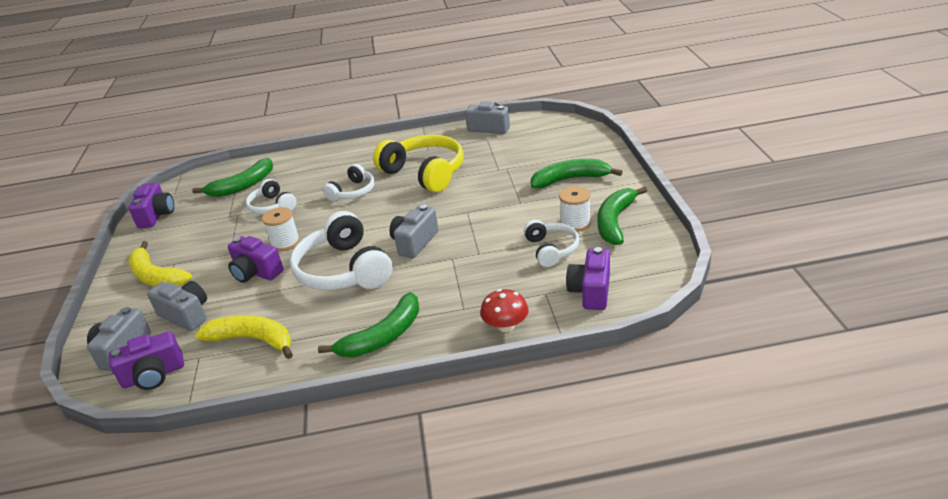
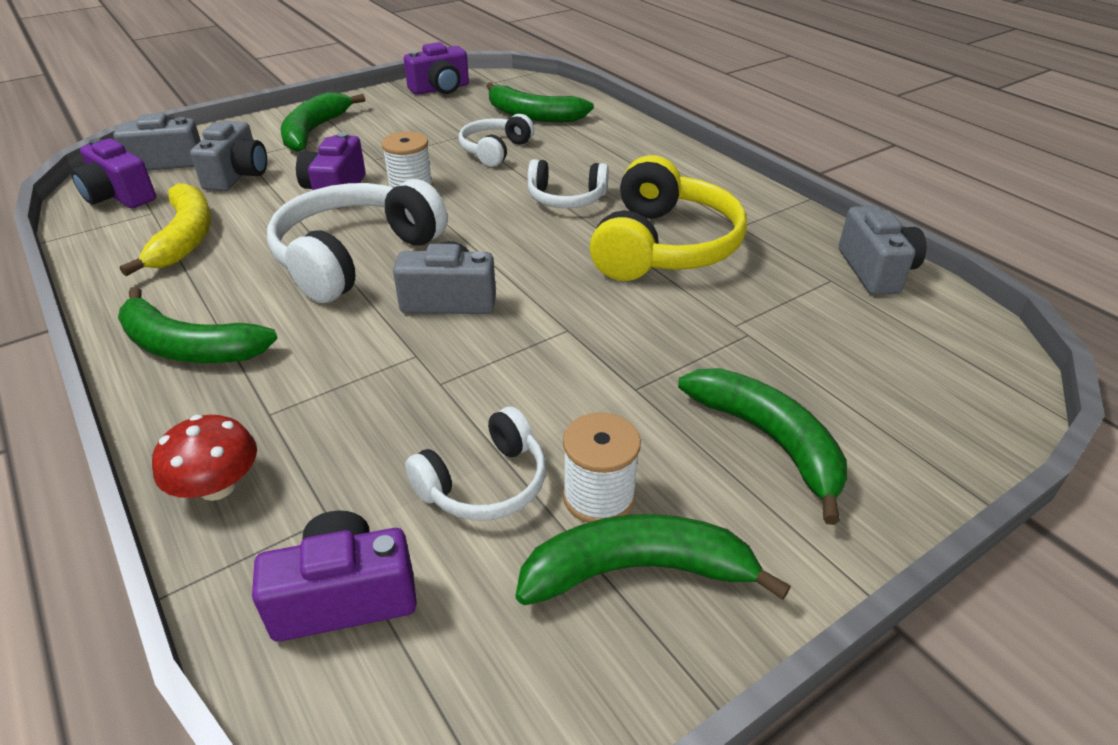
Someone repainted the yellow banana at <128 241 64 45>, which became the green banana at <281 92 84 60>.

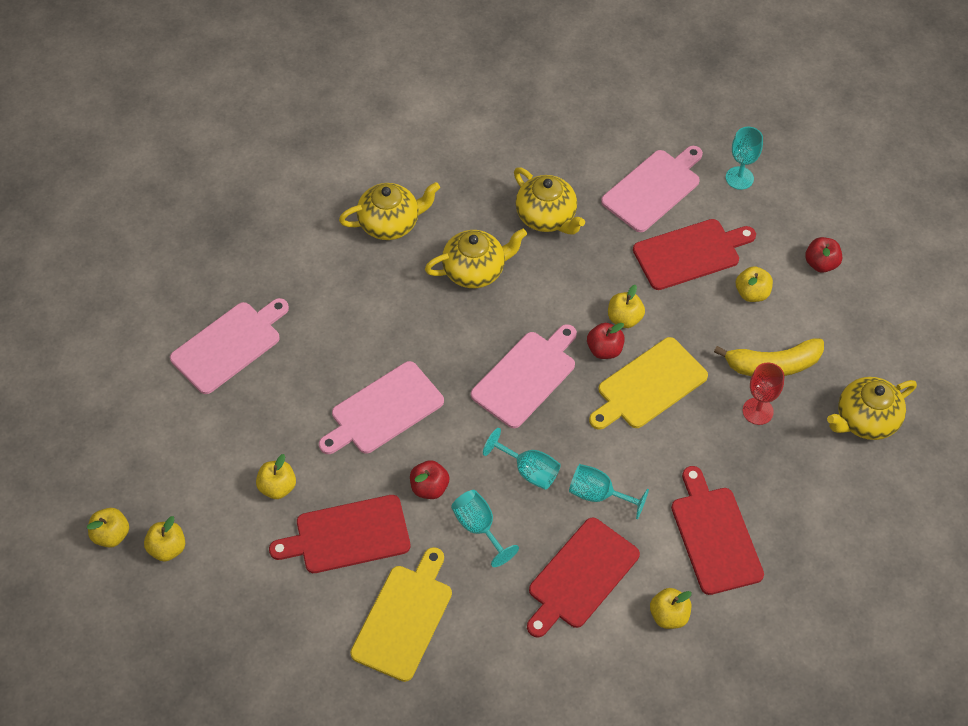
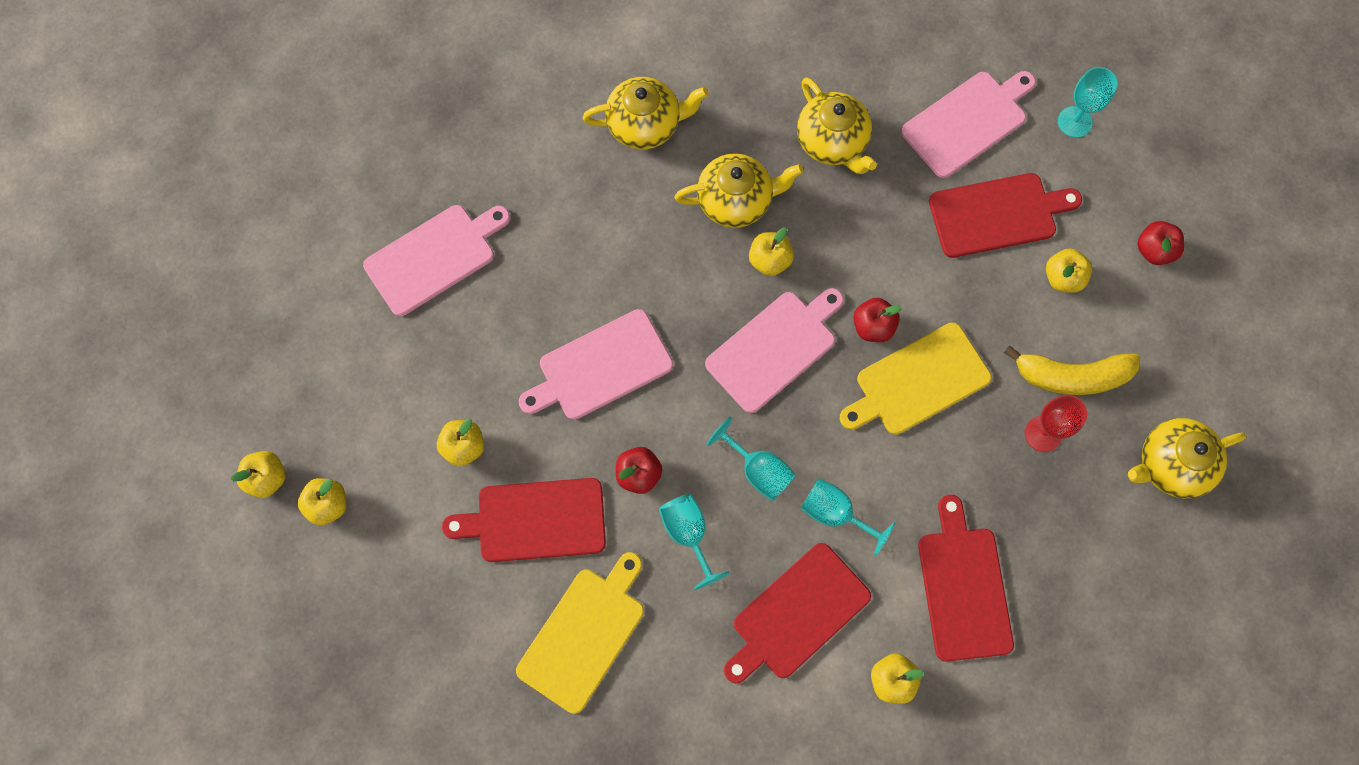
Someone carried the yellow apple from <608 285 37 43> to <749 227 45 49>.

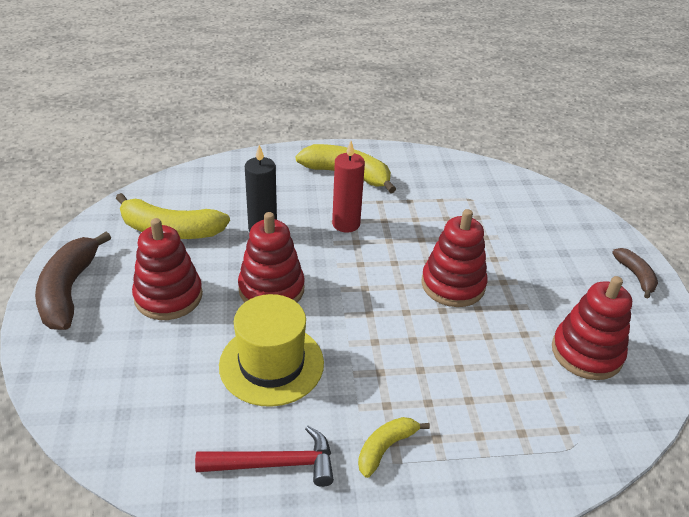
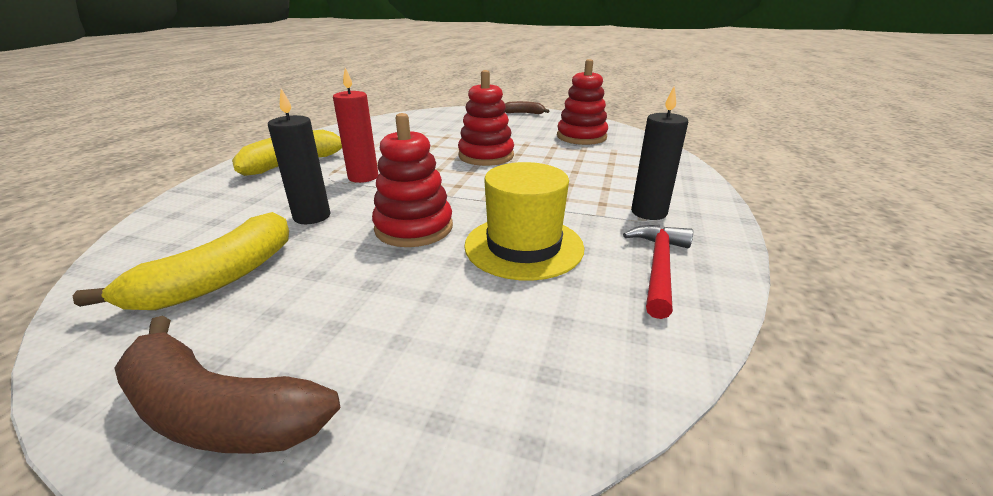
Someone took away the red stacking toy at <132 218 71 102>.
Someone swapped the yellow banana at <358 417 72 61> for the black candle at <631 86 57 134>.

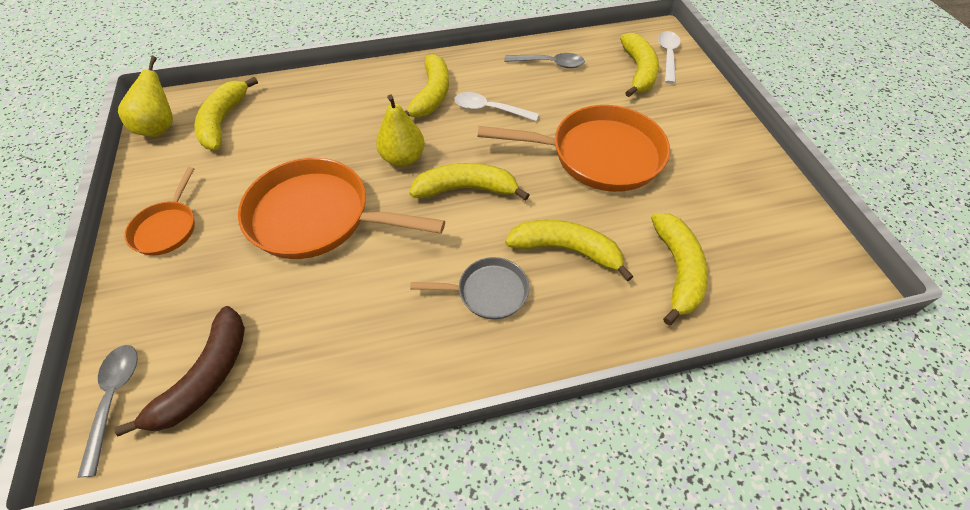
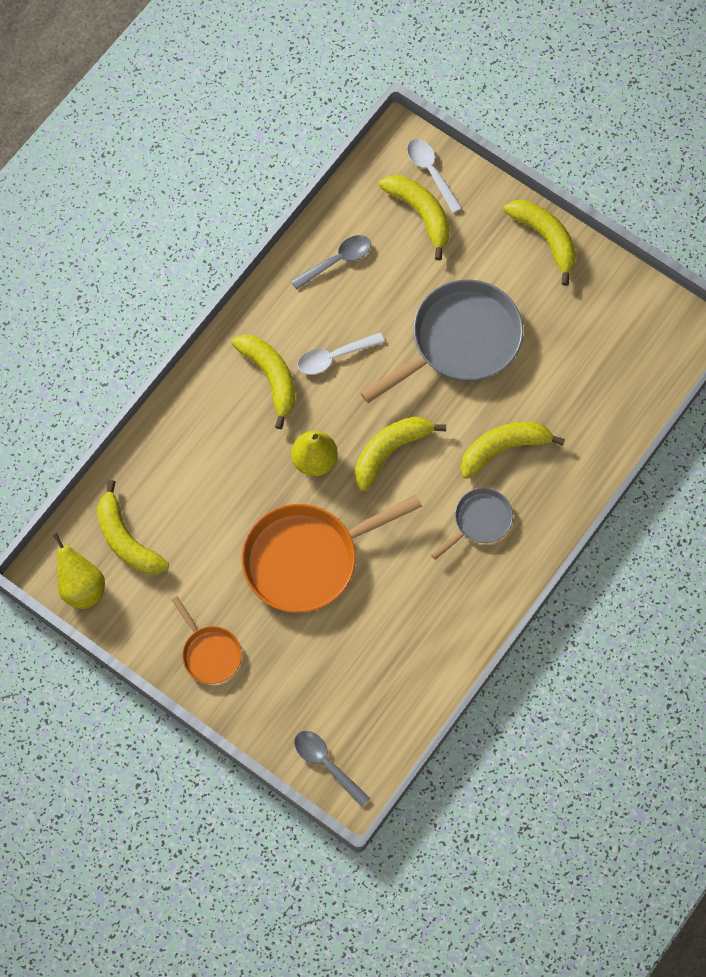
Someone took away the brown banana at <115 306 130 131>.
Someone repainted the orange pan at <478 105 192 87>, which became the grey pan at <361 279 162 124>.
Someone carried the yellow banana from <651 213 57 112> to <503 200 73 86>.

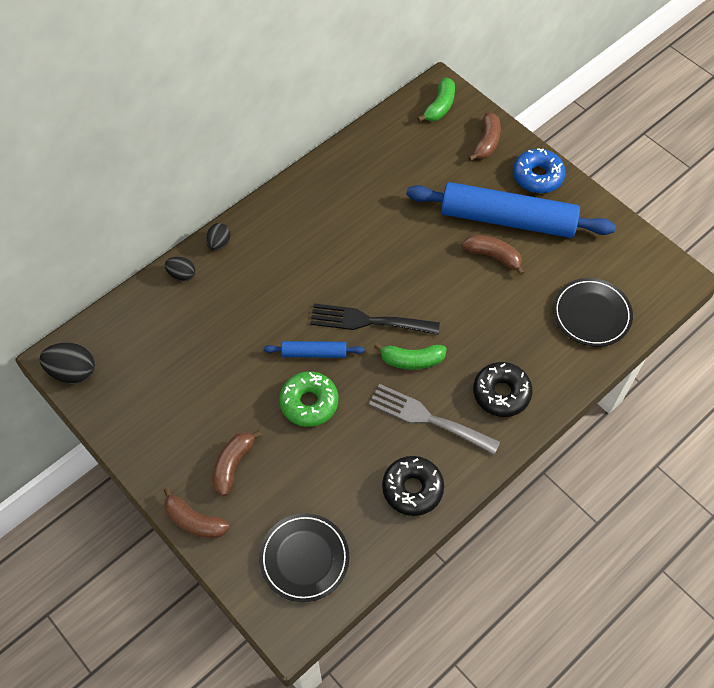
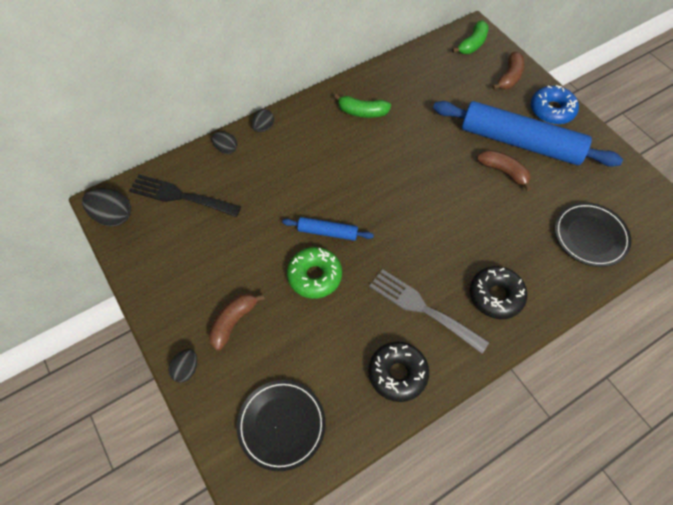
Someone swapped the brown banana at <164 487 66 51> for the black egg at <169 349 28 33>.
Someone carried the black fork from <310 304 130 31> to <129 175 112 42>.
Someone carried the green banana from <374 343 73 27> to <334 93 57 25>.

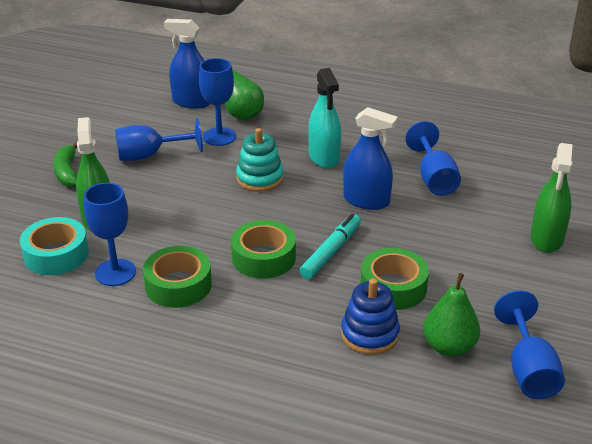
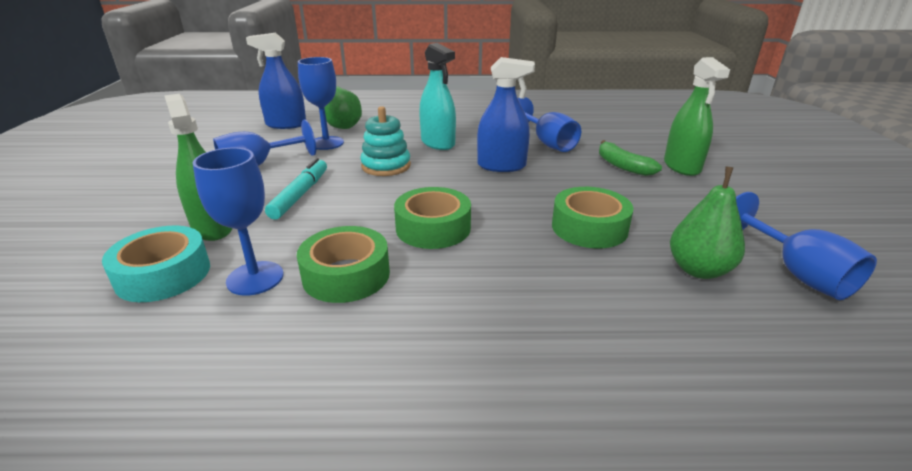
Someone carried the green banana from <53 142 24 45> to <599 140 63 36>.
Someone carried the turquoise marker from <299 214 62 65> to <265 158 62 62>.
Someone took away the blue stacking toy at <341 278 59 77>.

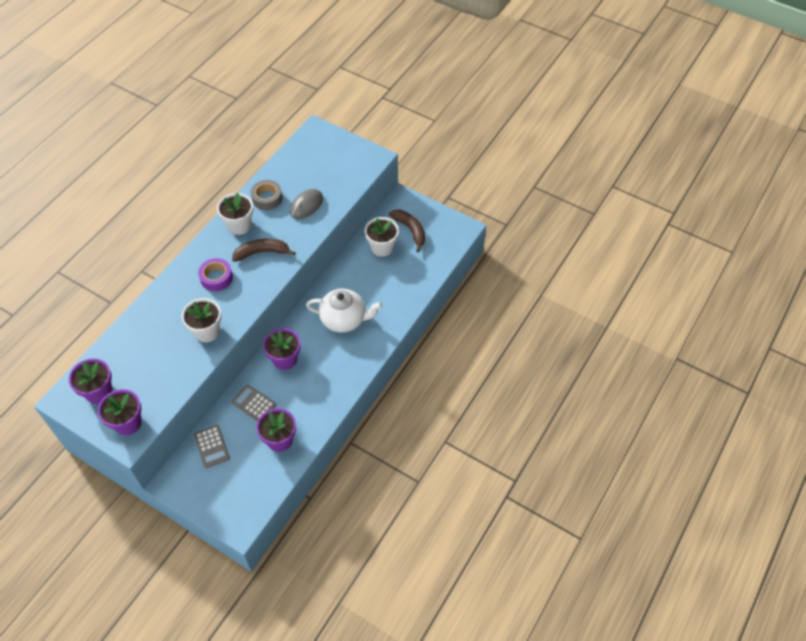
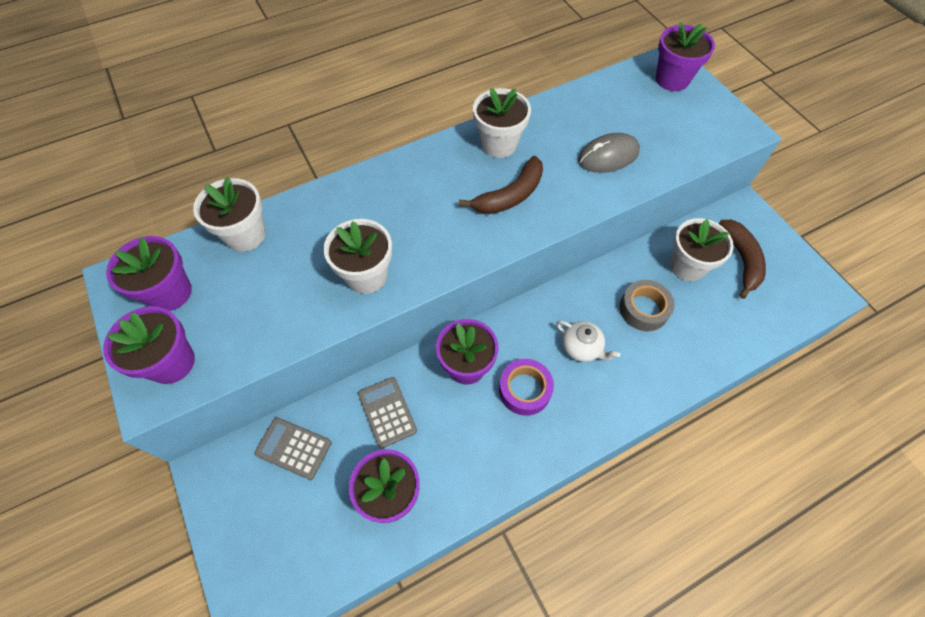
Someone rotated the grey calculator at <194 425 36 43> by 105 degrees clockwise.
Someone carried the purple tape from <198 258 35 33> to <499 359 55 57>.
Someone rotated the brown banana at <232 239 64 23> by 120 degrees clockwise.
Someone carried the grey tape from <251 180 32 30> to <620 280 55 51>.
Someone scaled the white teapot at <306 289 77 44> by 0.55.
Someone put down the white flower pot at <193 177 73 75>.
Someone put down the purple flower pot at <656 22 59 69>.

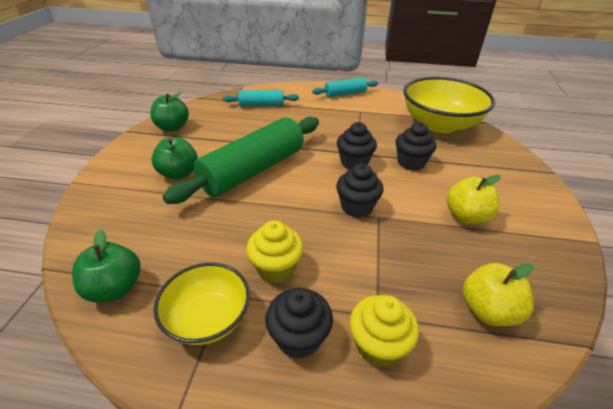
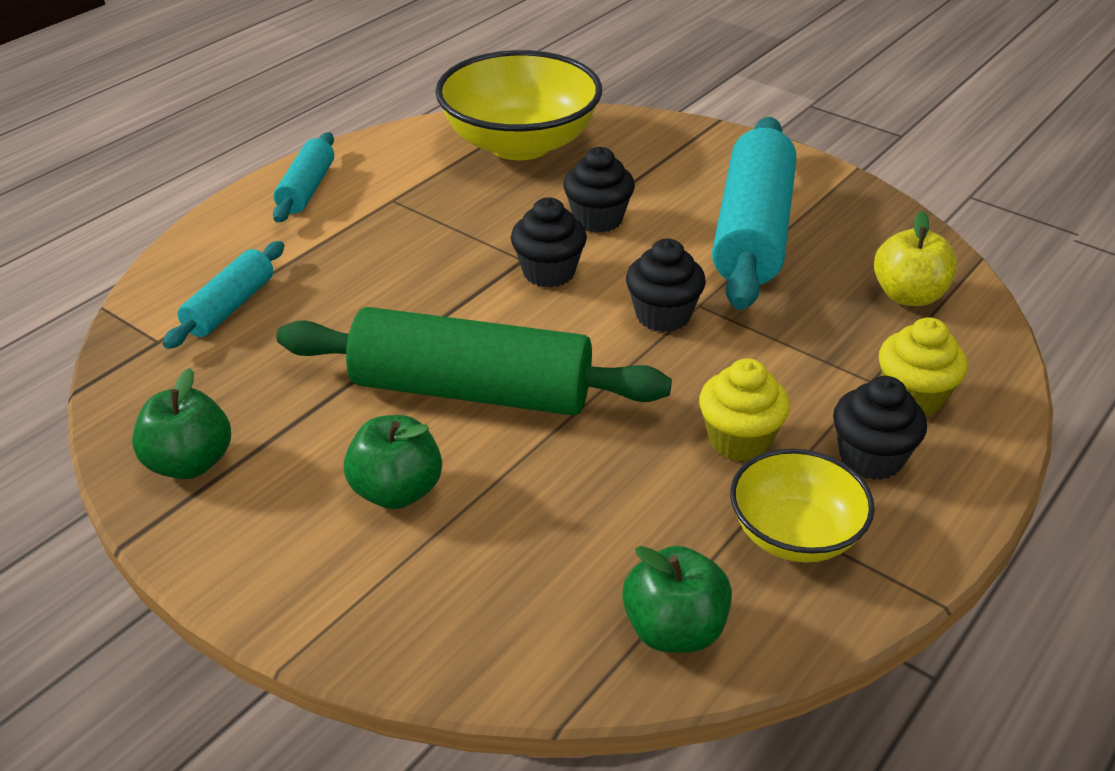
Someone rotated the green rolling pin at <162 117 157 87> by 60 degrees counterclockwise.
Someone swapped the yellow apple at <447 175 53 49> for the turquoise rolling pin at <712 117 84 193>.

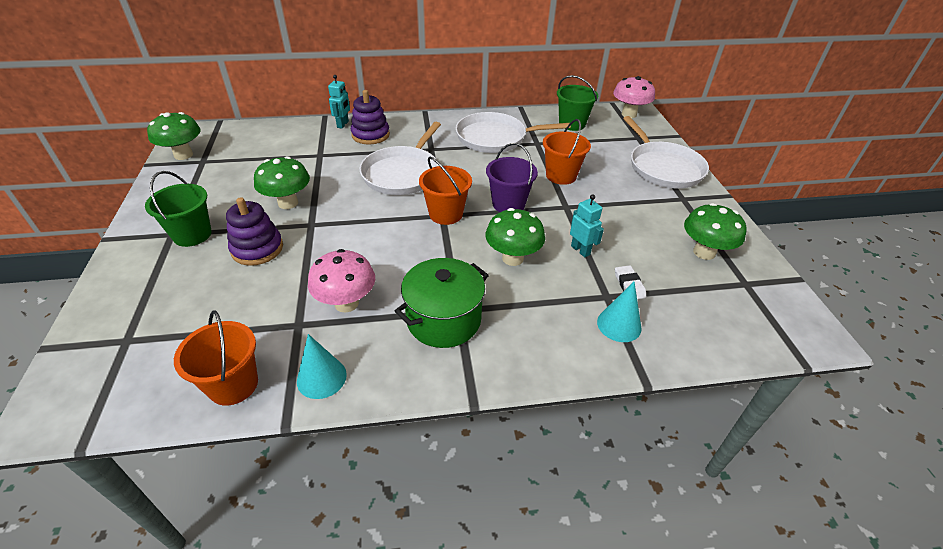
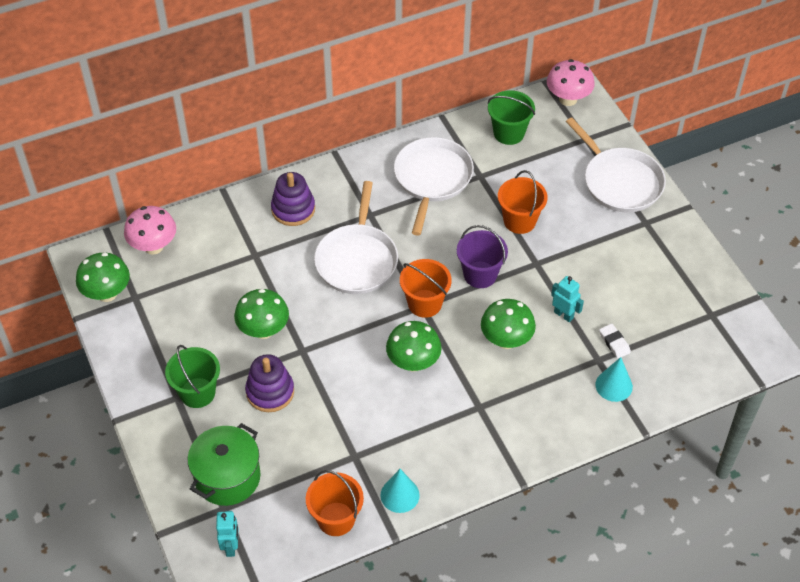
Someone carried the pink mushroom from <308 249 67 64> to <124 206 52 49>.
Someone carried the turquoise robot from <328 75 22 53> to <216 511 22 46>.
Someone carried the green pot from <395 258 94 90> to <188 423 73 83>.
Someone rotated the white pan at <456 112 115 41> by 120 degrees clockwise.
Someone carried the green mushroom from <684 203 63 57> to <386 321 56 51>.

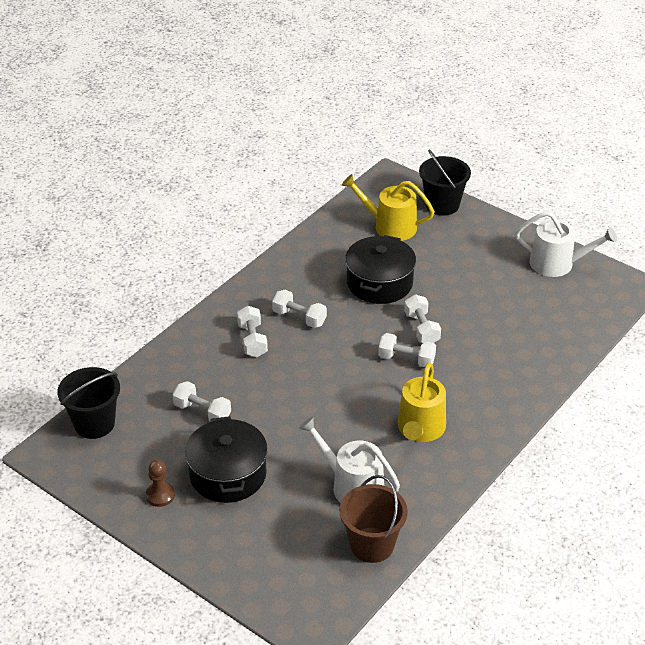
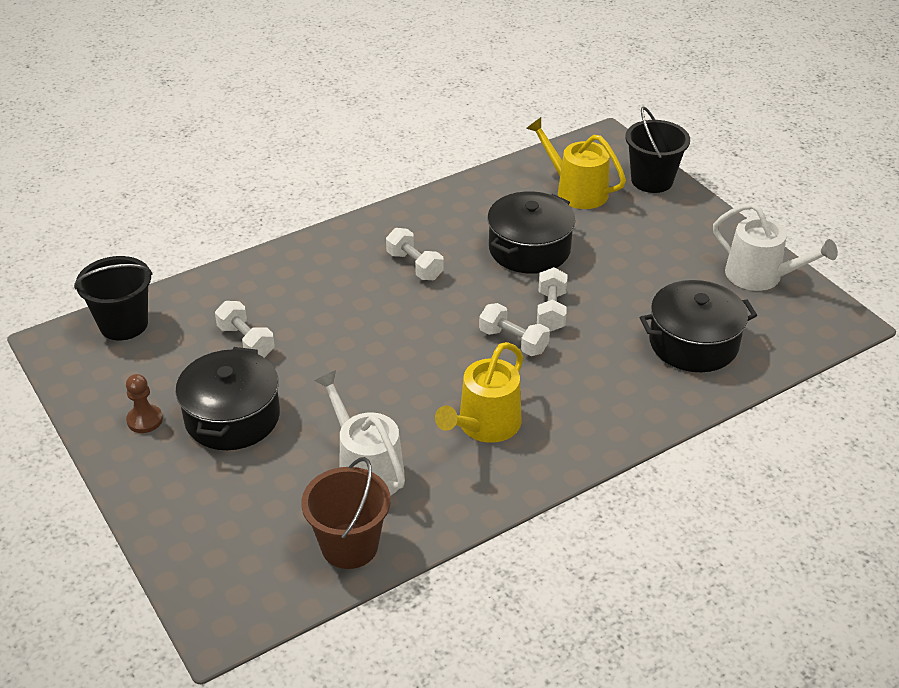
Someone took away the white dumbbell at <237 306 31 51>.
Someone put down the black pot at <640 280 117 92>.

